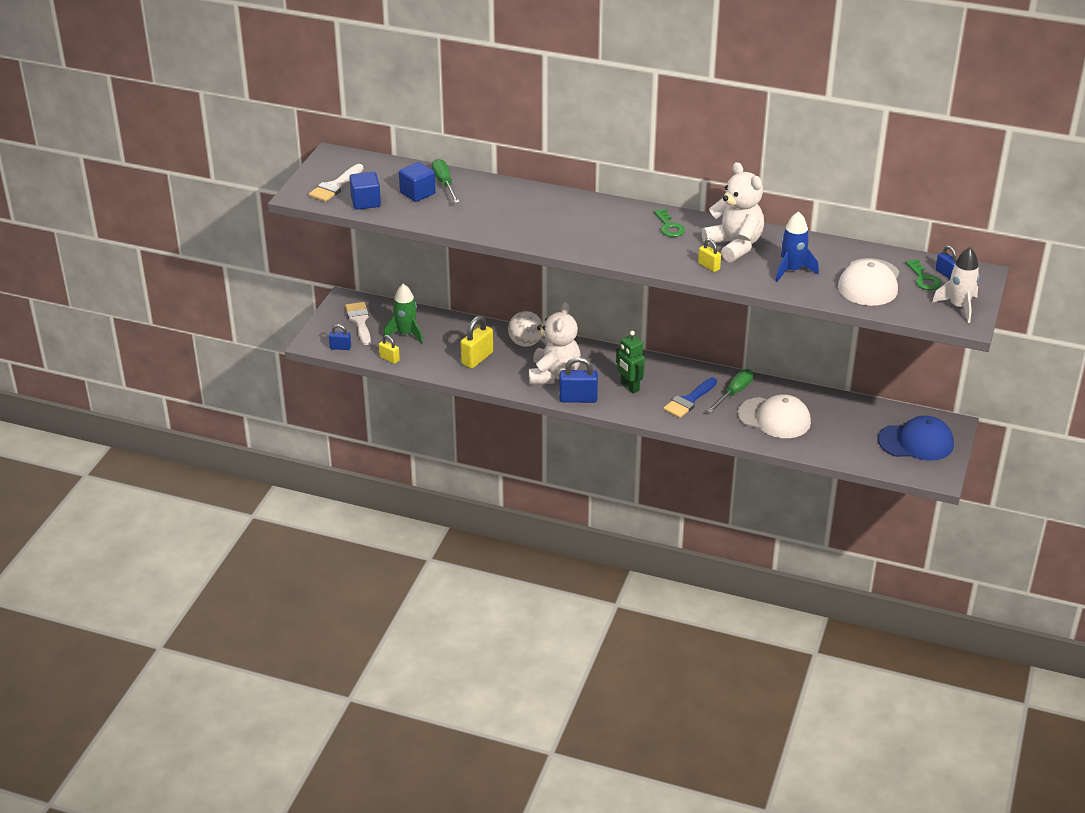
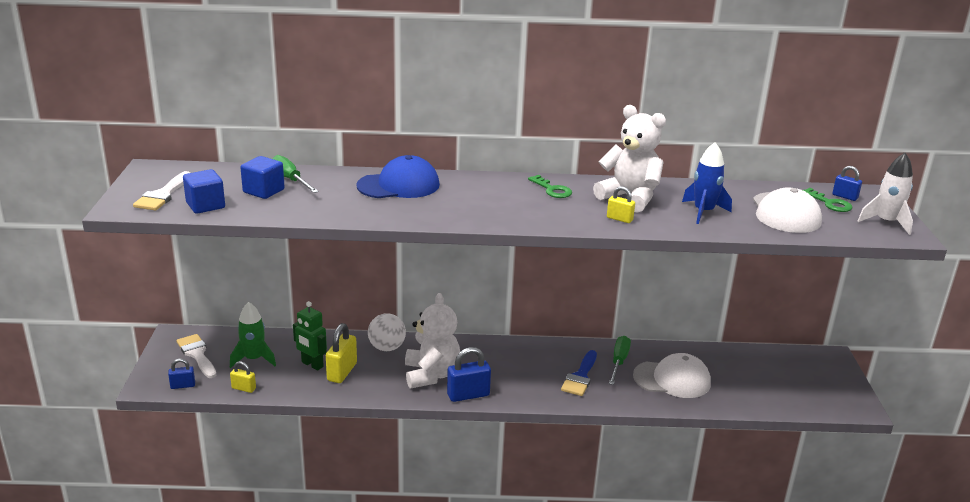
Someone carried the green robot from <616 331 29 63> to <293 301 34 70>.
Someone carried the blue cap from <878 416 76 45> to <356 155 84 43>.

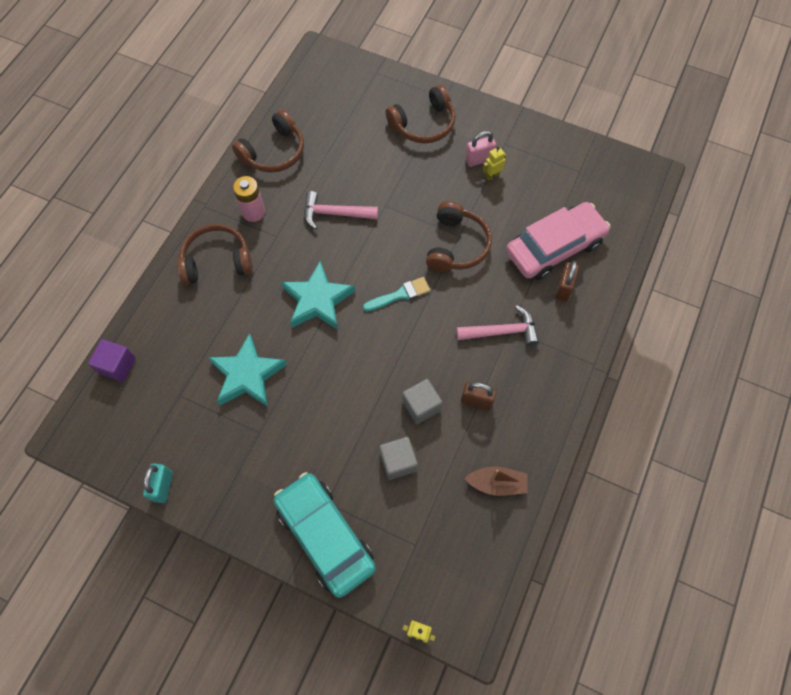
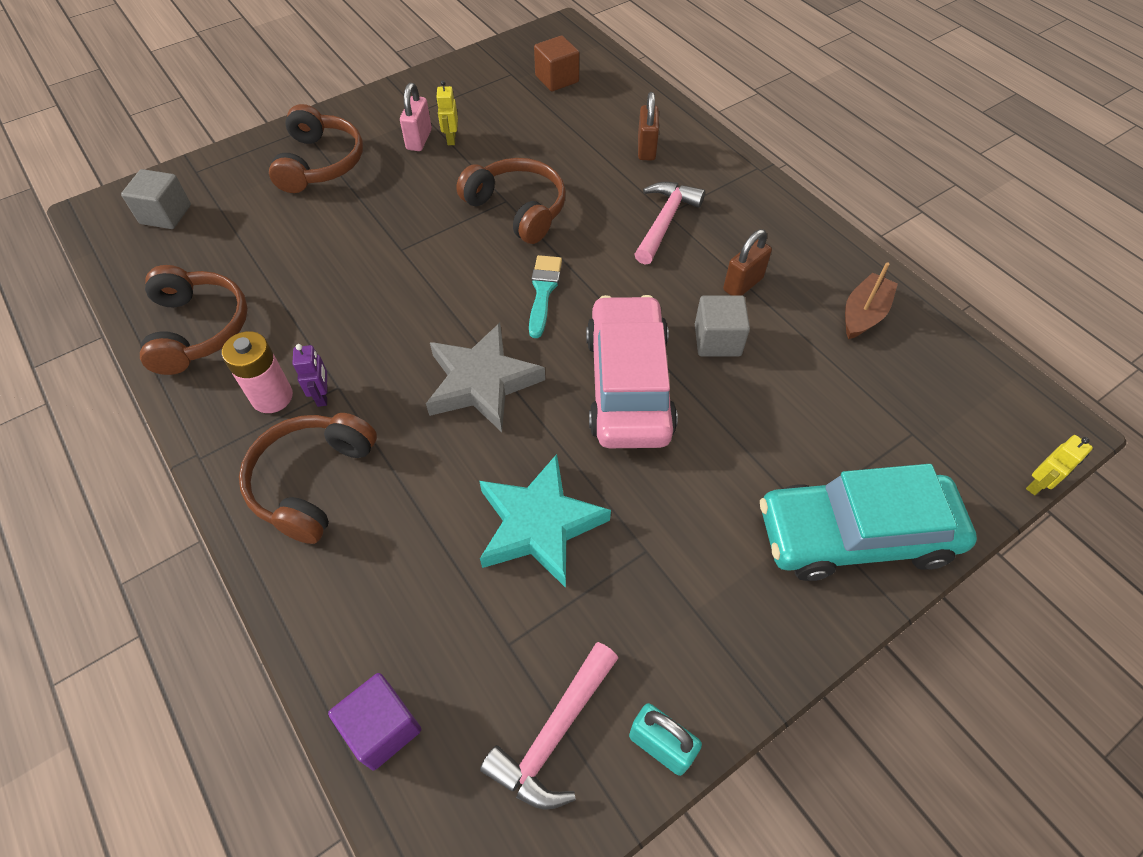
Someone repainted the turquoise star at <281 261 74 69>, which became the grey star at <426 323 119 109>.
Someone carried the pink hammer from <304 191 74 38> to <480 642 138 168>.
Someone carried the grey cube from <379 437 39 43> to <121 169 70 60>.
Someone carried the pink car from <506 202 105 78> to <586 295 92 153>.
Someone rotated the brown padlock at <555 260 24 41> by 45 degrees clockwise.
Someone put down the purple robot at <292 344 36 63>.
Someone put down the brown cube at <534 36 45 55>.

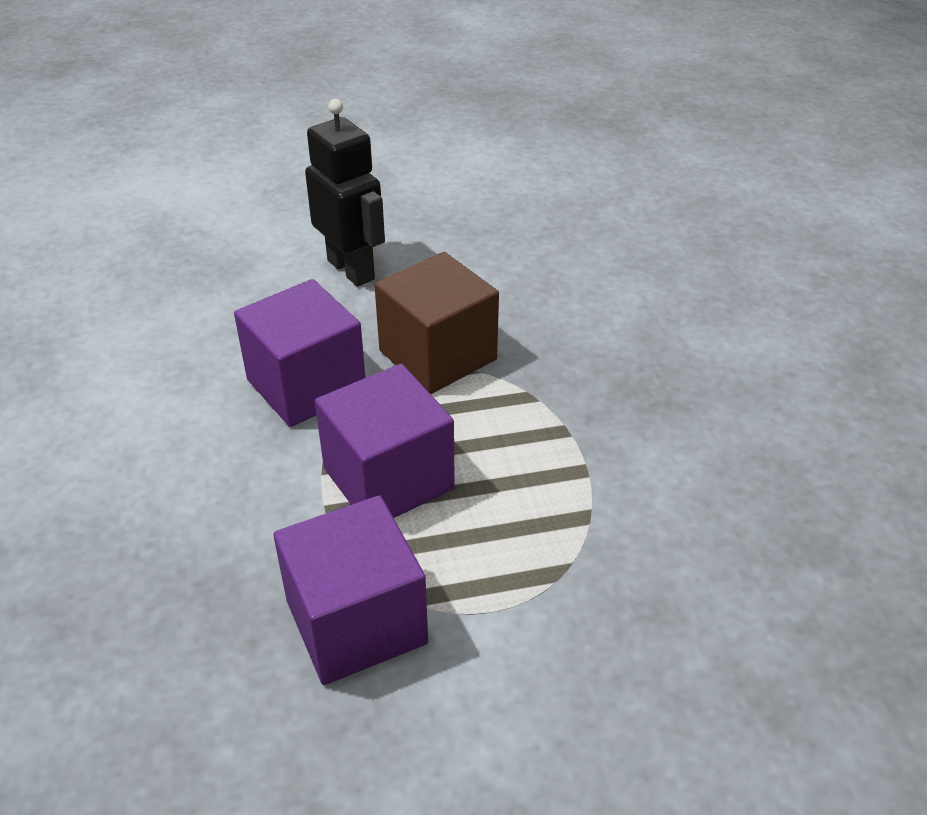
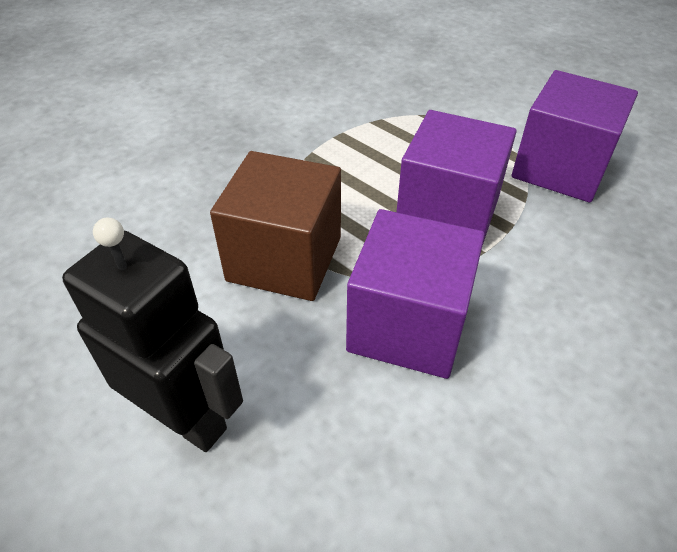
Someone rotated the black robot at <305 99 80 188> by 105 degrees clockwise.

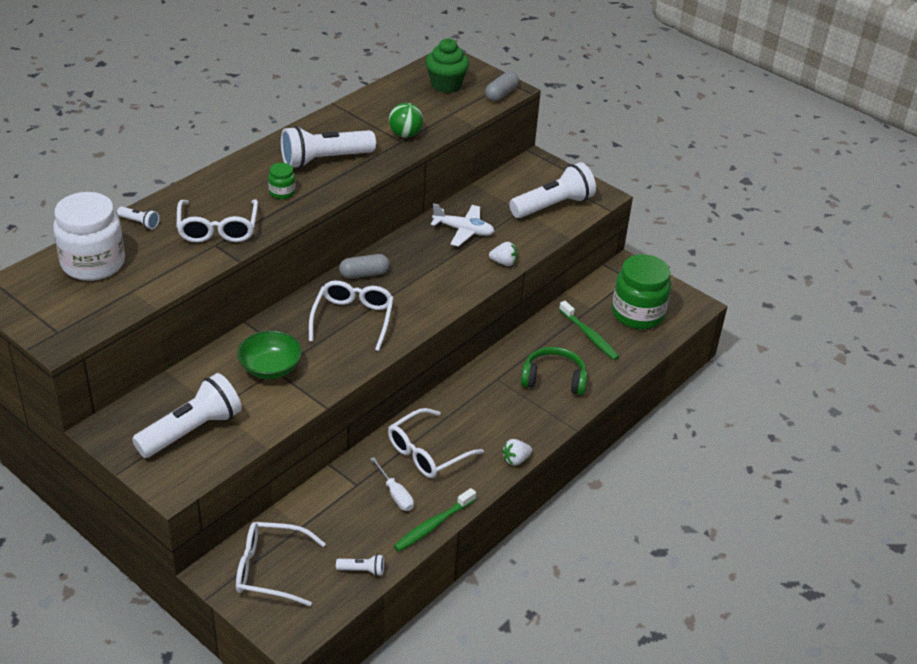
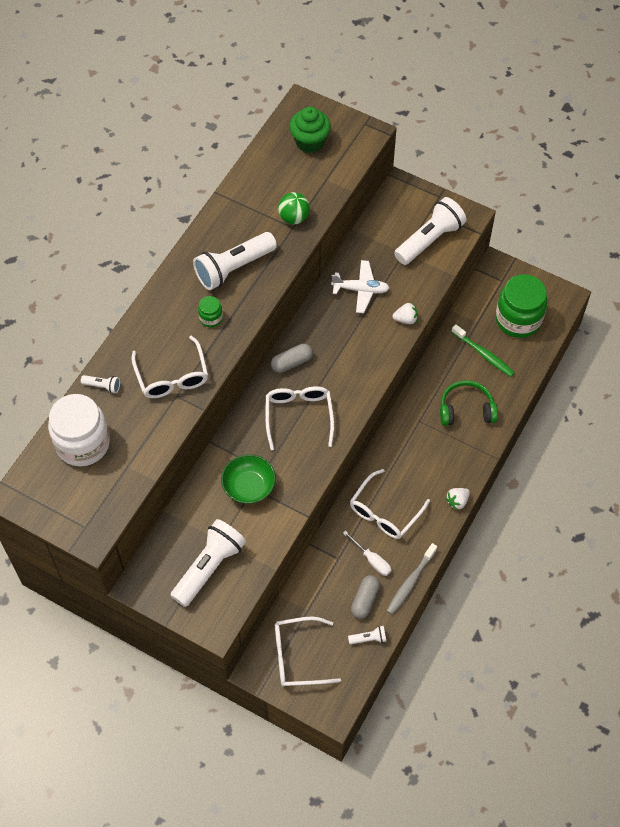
Someone repainted the green toothbrush at <394 488 82 64>, which became the grey toothbrush at <386 543 51 72>.
Someone carried the grey capsule from <485 71 34 30> to <351 575 29 44>.

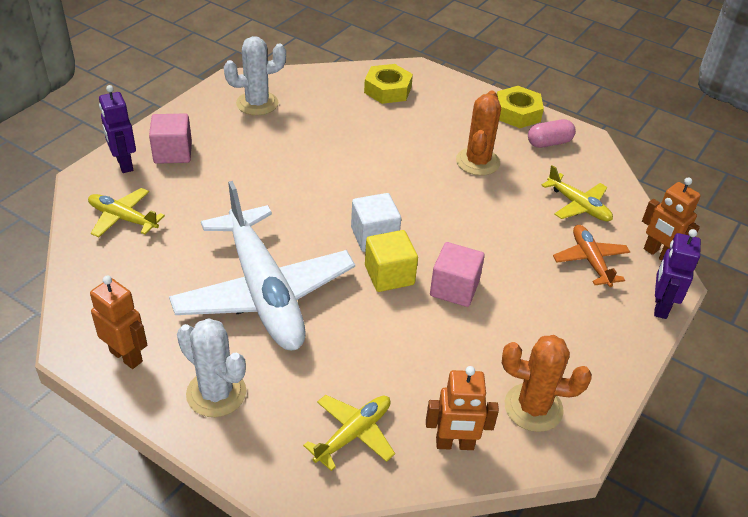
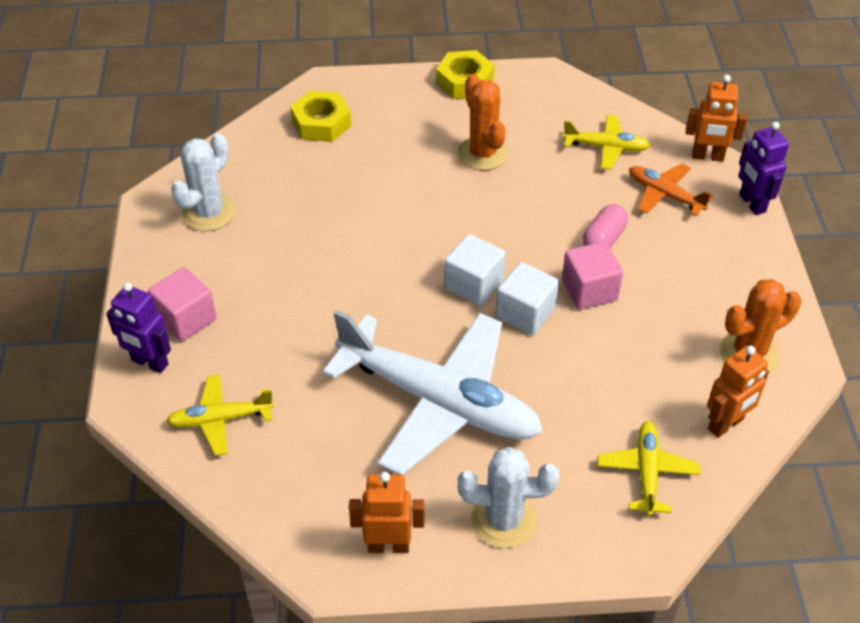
Someone repainted the yellow cube at <365 230 53 62>, which became the white cube at <496 262 63 74>.
Someone carried the pink capsule from <528 119 48 29> to <583 204 45 44>.

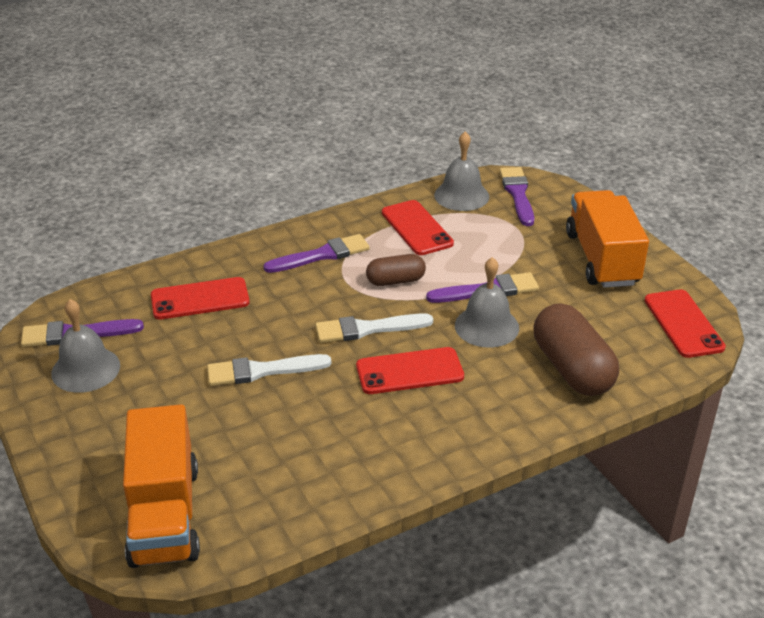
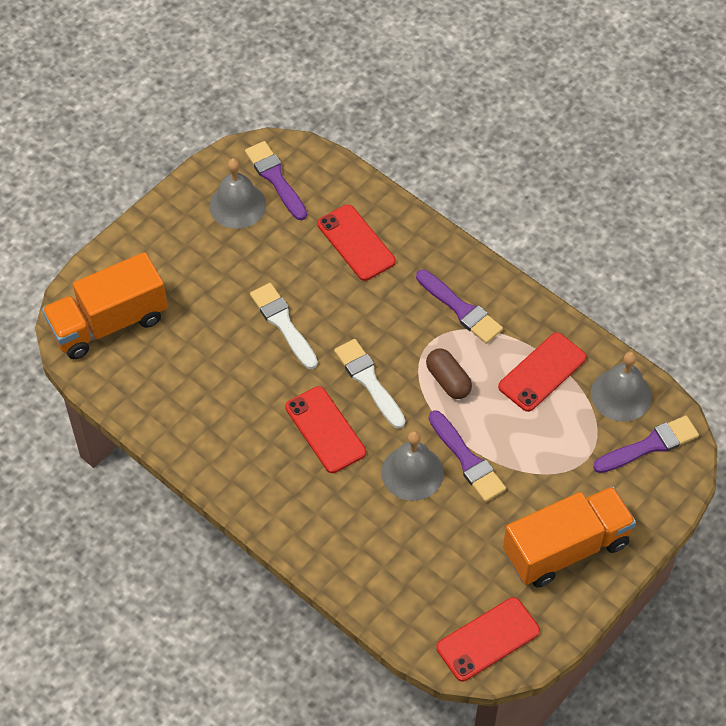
Someone took away the brown capsule at <534 303 85 93>.

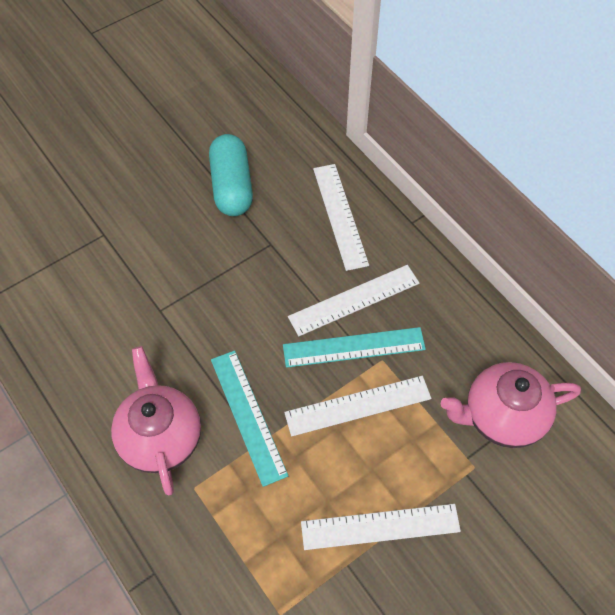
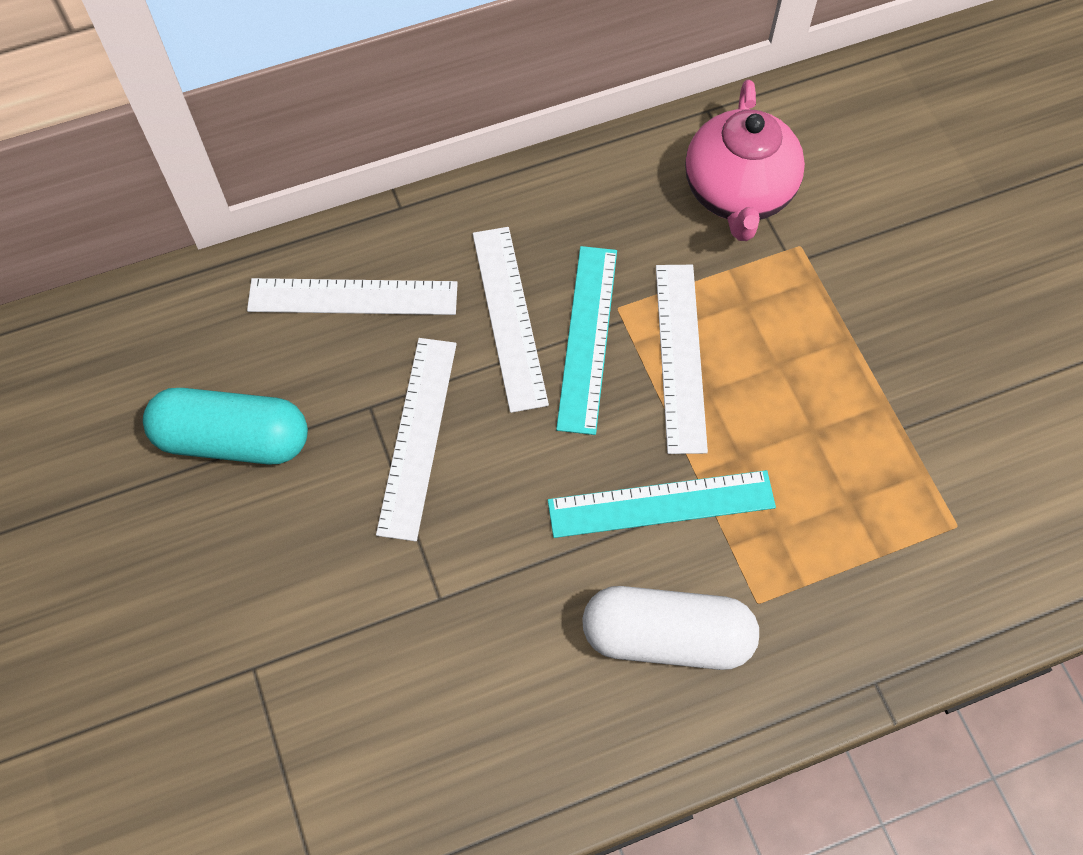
Someone swapped the pink teapot at <111 346 90 149> for the white capsule at <582 586 177 84>.
Someone carried the white ruler from <301 504 160 46> to <376 338 81 204>.

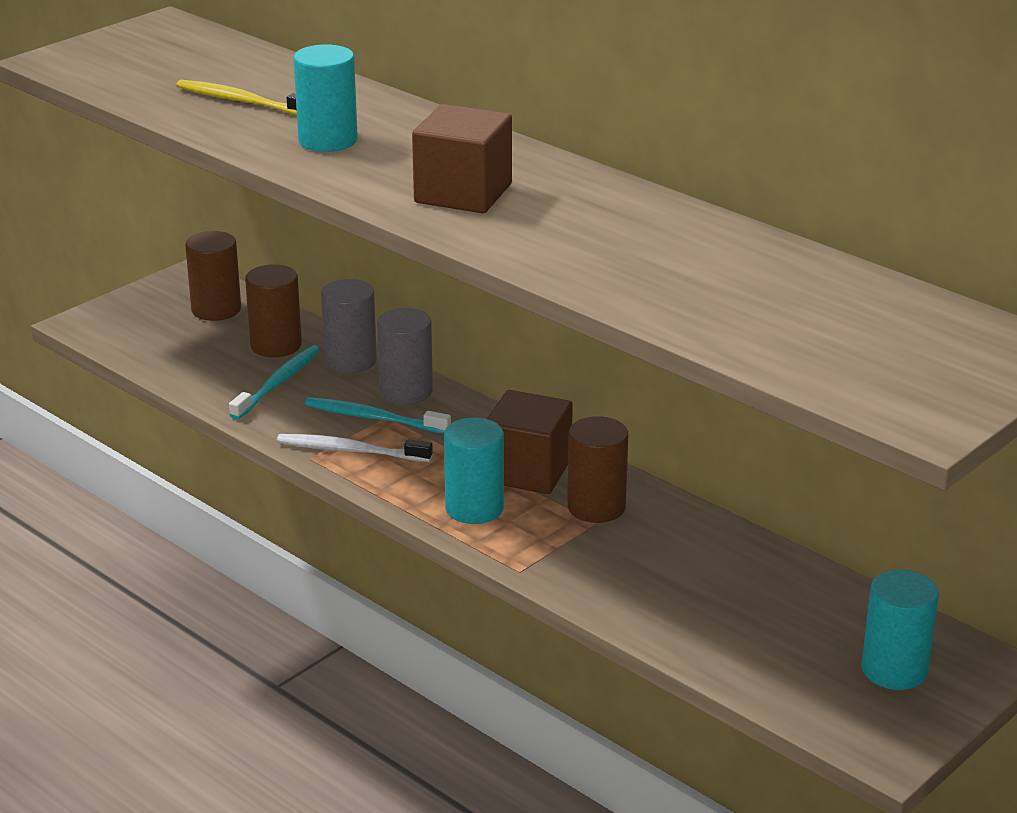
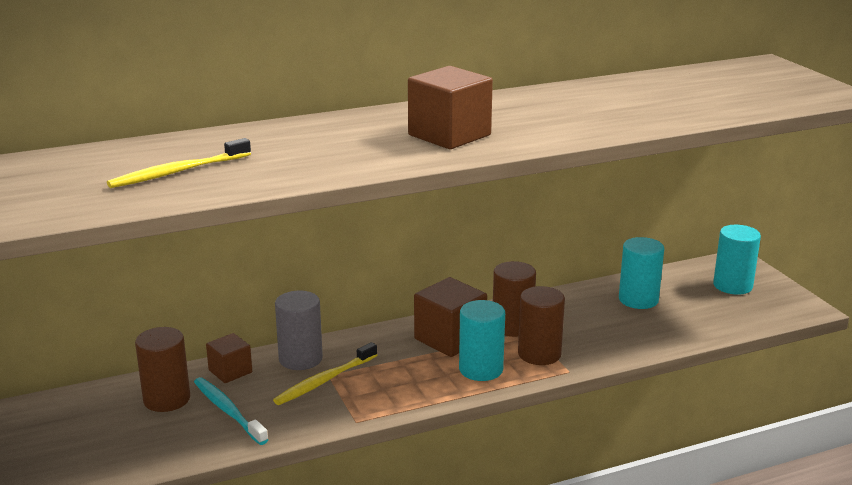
Someone carried the brown cylinder from <185 231 56 90> to <518 286 47 79>.
Someone took away the white toothbrush at <277 434 156 28>.
Someone carried the turquoise cylinder from <293 44 65 108> to <619 237 45 72>.
Someone repainted the turquoise toothbrush at <305 397 146 36>, which became the yellow toothbrush at <273 342 104 63>.
Someone swapped the grey cylinder at <321 279 56 94> for the brown cube at <206 333 46 50>.

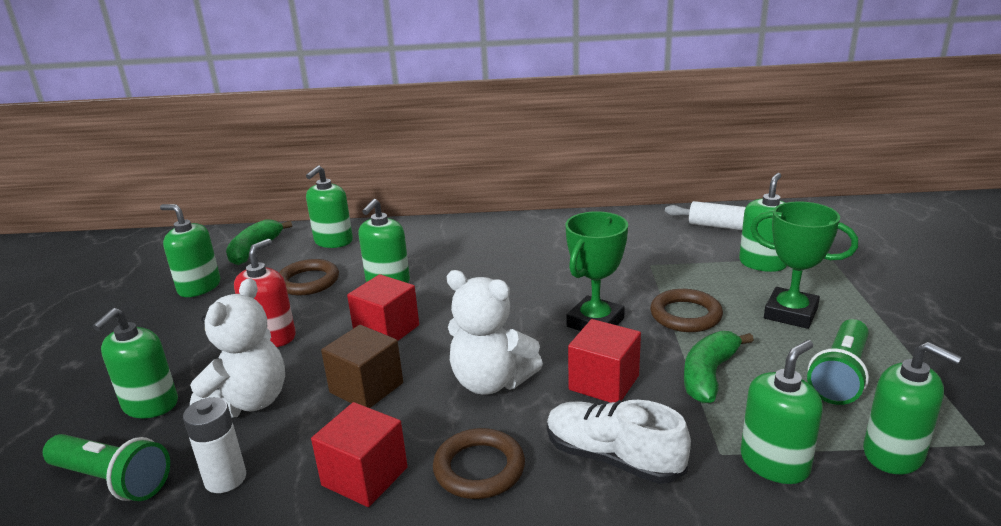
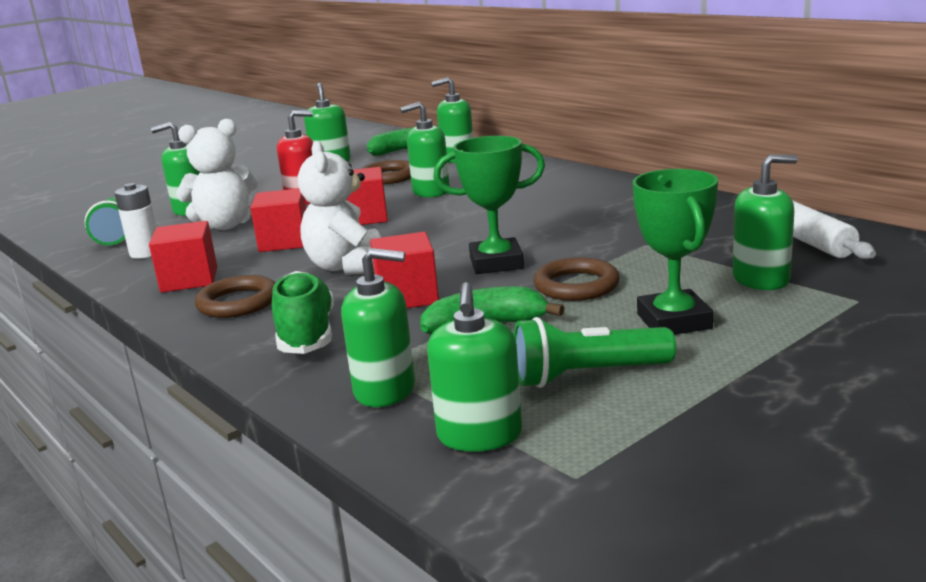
Someone repainted the brown cube at <321 325 82 83>, which became the red cube at <250 188 57 64>.
Someone repainted the white shoe at <547 400 144 84>, which became the green shoe at <272 271 62 83>.

